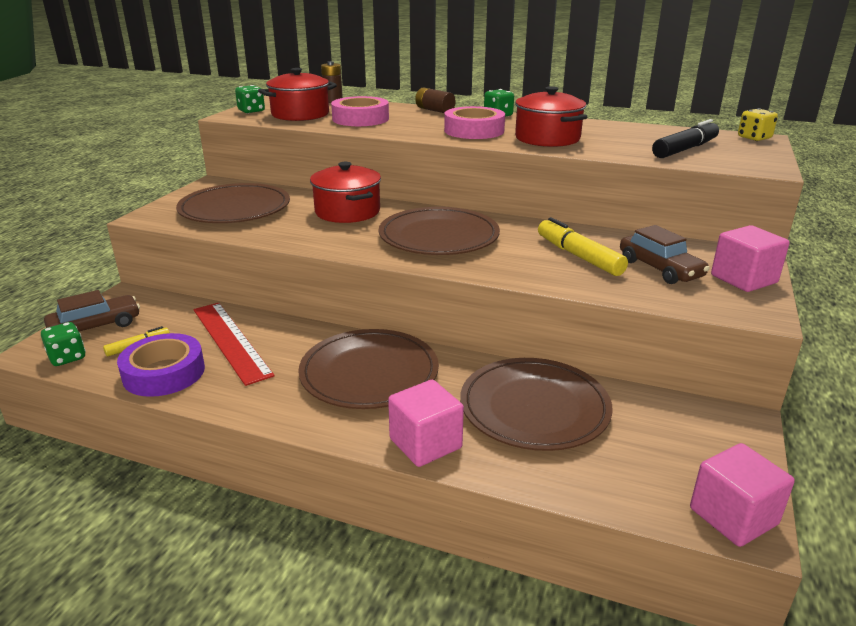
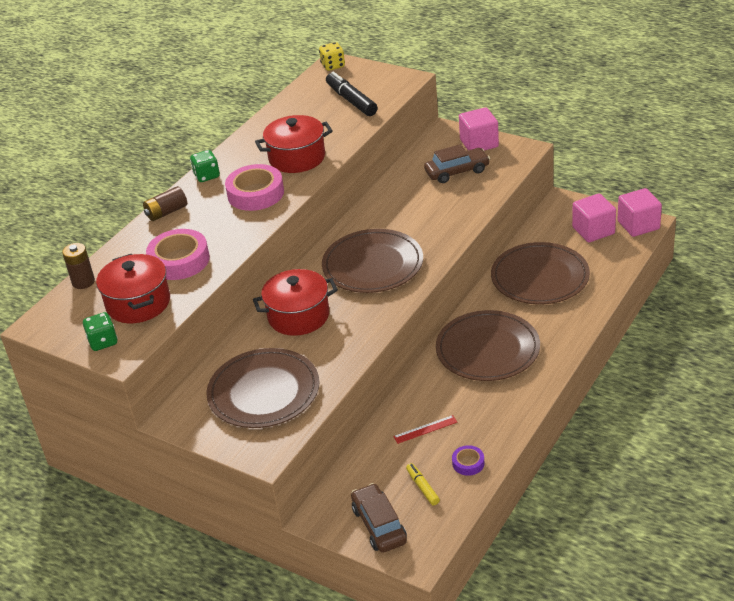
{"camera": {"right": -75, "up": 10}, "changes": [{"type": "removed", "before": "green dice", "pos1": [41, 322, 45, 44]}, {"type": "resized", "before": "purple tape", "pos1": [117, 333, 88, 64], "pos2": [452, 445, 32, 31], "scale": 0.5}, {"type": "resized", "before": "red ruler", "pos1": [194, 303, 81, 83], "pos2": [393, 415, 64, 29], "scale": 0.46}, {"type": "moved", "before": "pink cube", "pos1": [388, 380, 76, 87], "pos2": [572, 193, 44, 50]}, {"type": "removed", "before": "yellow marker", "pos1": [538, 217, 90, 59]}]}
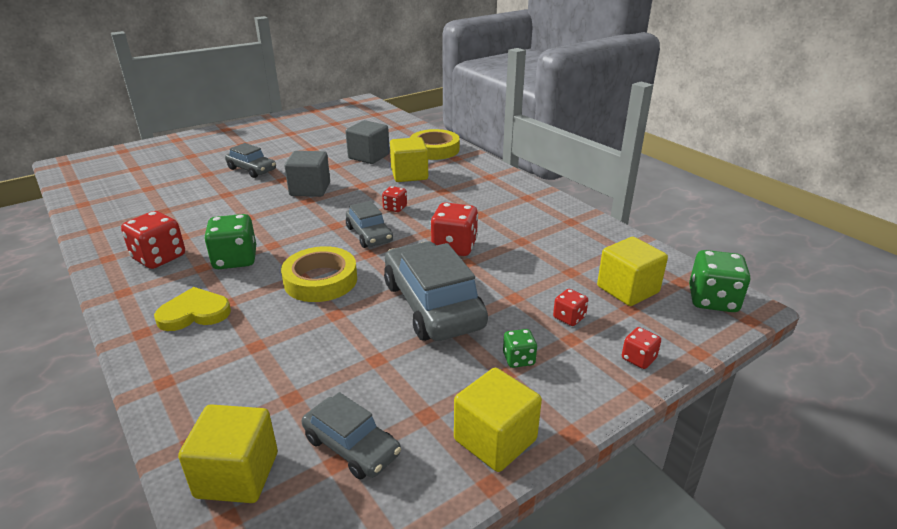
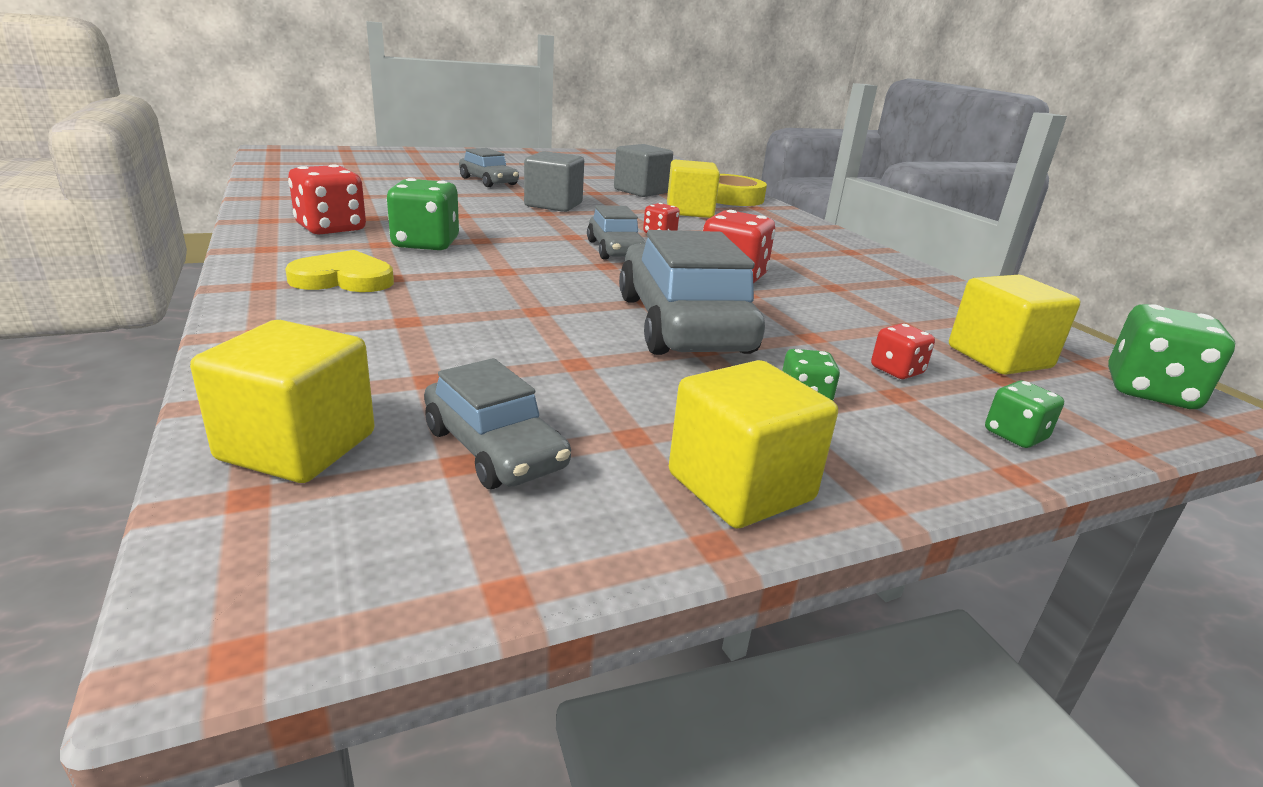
{"camera": {"right": 10, "up": -5}, "changes": [{"type": "removed", "before": "yellow tape", "pos1": [281, 246, 76, 56]}, {"type": "recoloured", "before": "red dice", "after": "green dice", "pos1": [622, 327, 39, 42], "pos2": [985, 380, 79, 68]}]}
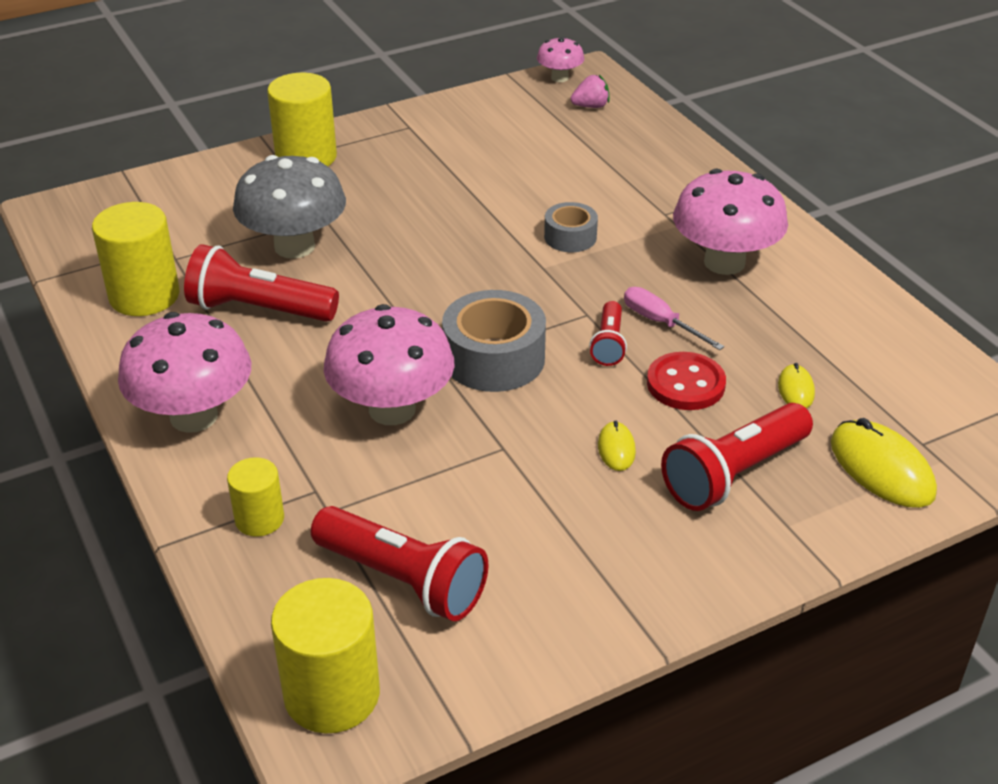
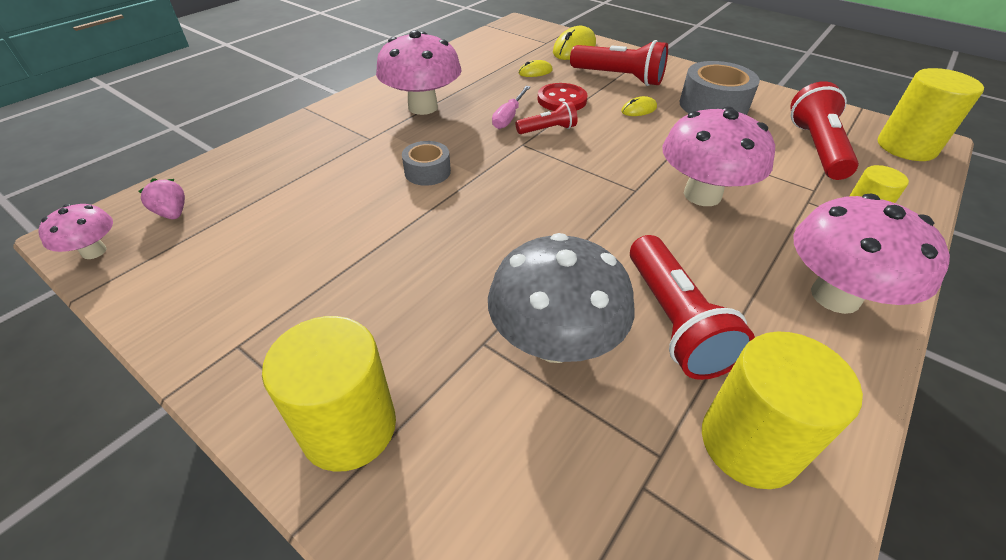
{"camera": {"right": -115, "up": 5}, "changes": [{"type": "moved", "before": "grey tape", "pos1": [442, 290, 104, 102], "pos2": [680, 61, 80, 54]}]}
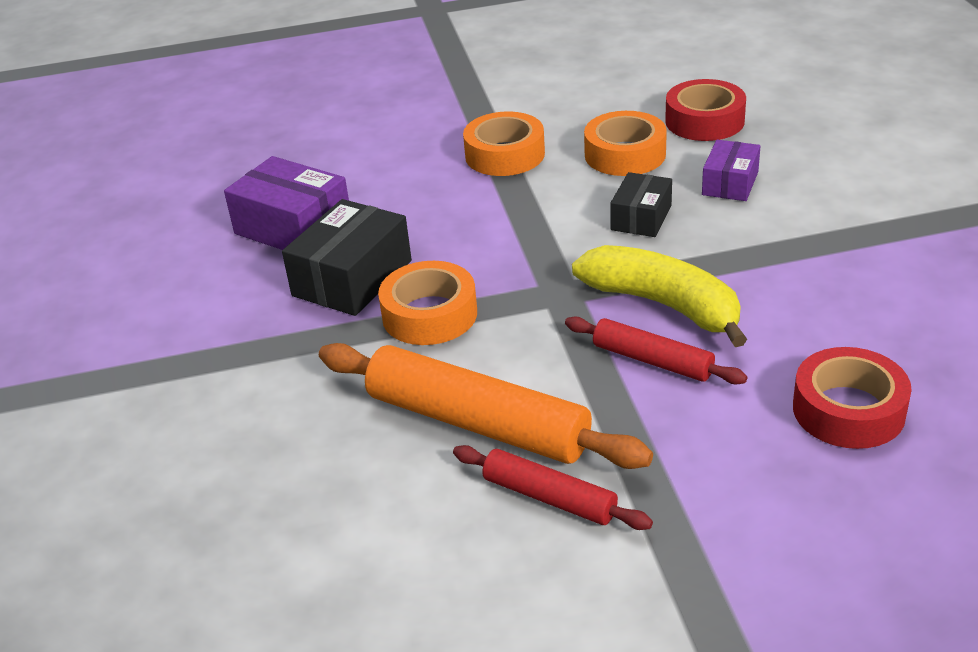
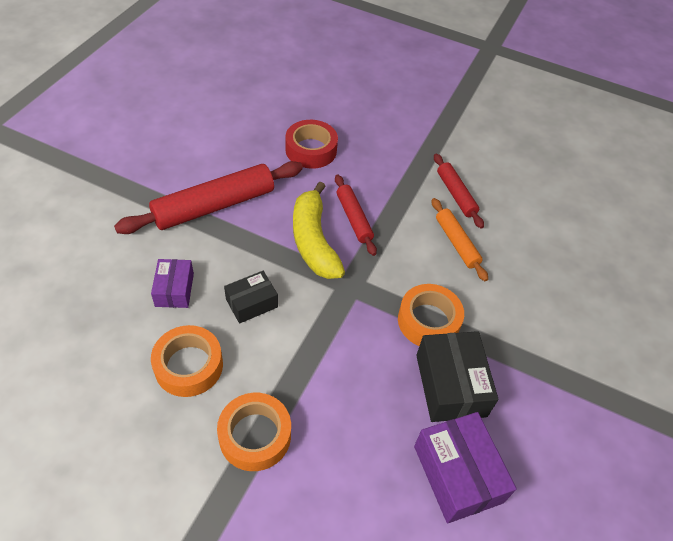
{"camera": {"right": -150, "up": 15}, "changes": [{"type": "turned", "before": "black box", "pos1": [282, 199, 130, 117], "pos2": [416, 331, 83, 91], "turn": -75}, {"type": "resized", "before": "orange rolling pin", "pos1": [319, 343, 334, 126], "pos2": [432, 198, 56, 83], "scale": 0.55}, {"type": "removed", "before": "red tape", "pos1": [665, 79, 81, 62]}, {"type": "turned", "before": "purple box", "pos1": [702, 140, 58, 61], "pos2": [151, 259, 43, 49], "turn": -60}, {"type": "added", "after": "red rolling pin", "pos2": [114, 161, 189, 73]}]}
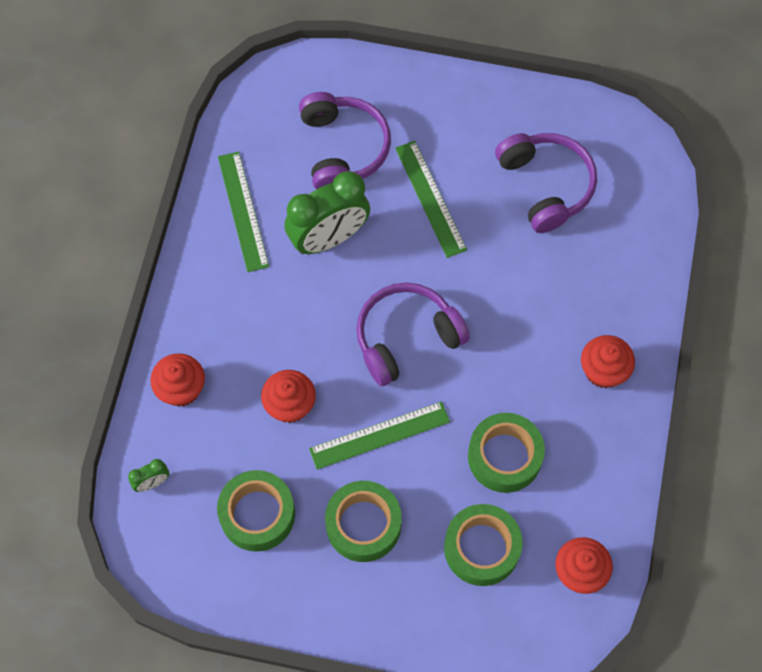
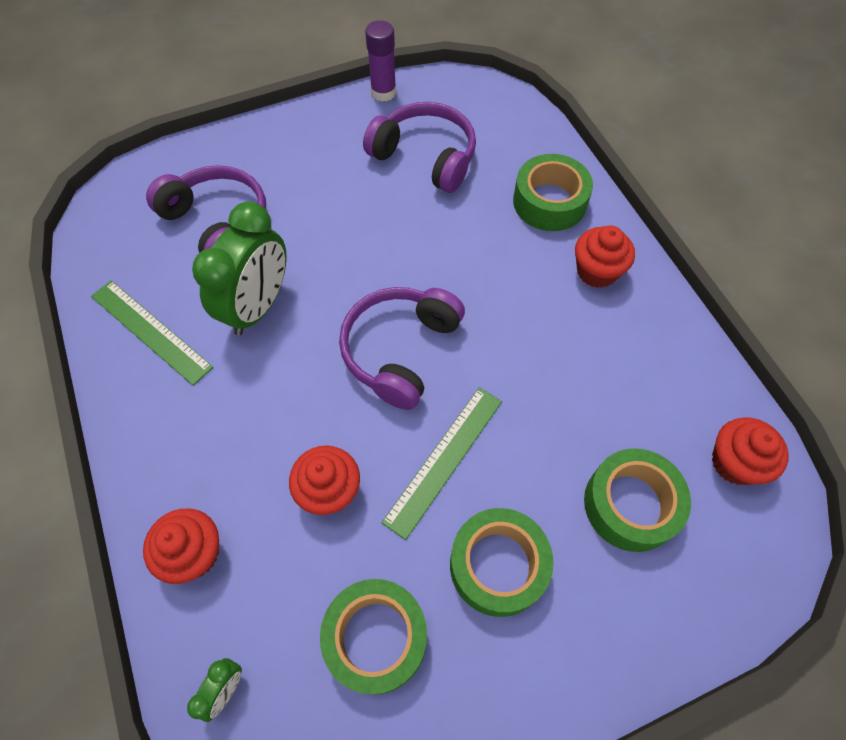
{"camera": {"right": -35, "up": -5}, "changes": [{"type": "removed", "before": "green ruler", "pos1": [395, 141, 72, 117]}, {"type": "moved", "before": "green tape", "pos1": [468, 413, 77, 80], "pos2": [513, 154, 80, 77]}, {"type": "added", "after": "purple glue stick", "pos2": [365, 20, 31, 82]}]}
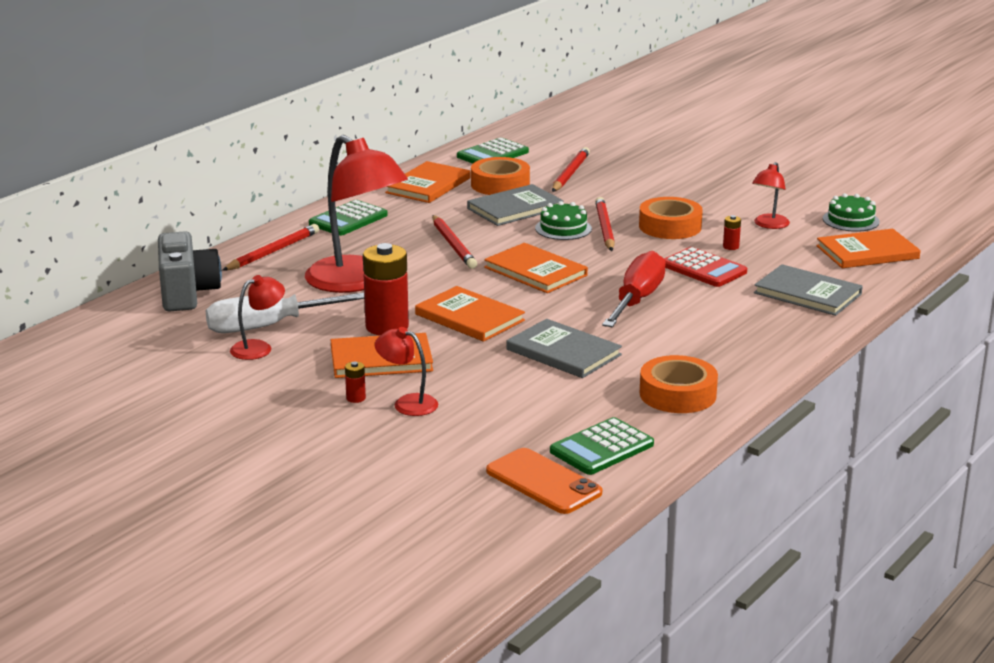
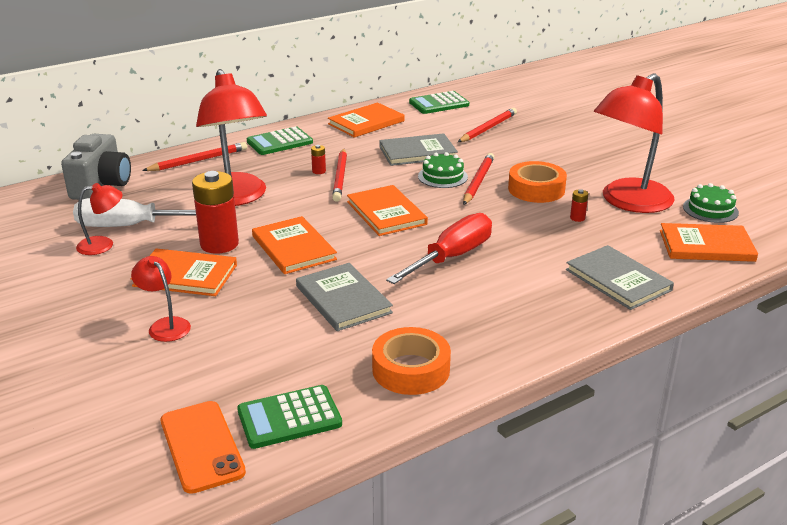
{"camera": {"right": 20, "up": 5}, "changes": [{"type": "moved", "before": "red battery", "pos1": [345, 362, 21, 41], "pos2": [311, 145, 15, 29]}, {"type": "removed", "before": "orange tape", "pos1": [471, 157, 59, 38]}, {"type": "removed", "before": "red calculator", "pos1": [664, 247, 83, 40]}, {"type": "resized", "before": "red lamp", "pos1": [752, 162, 38, 67], "pos2": [594, 73, 81, 140], "scale": 2.16}]}
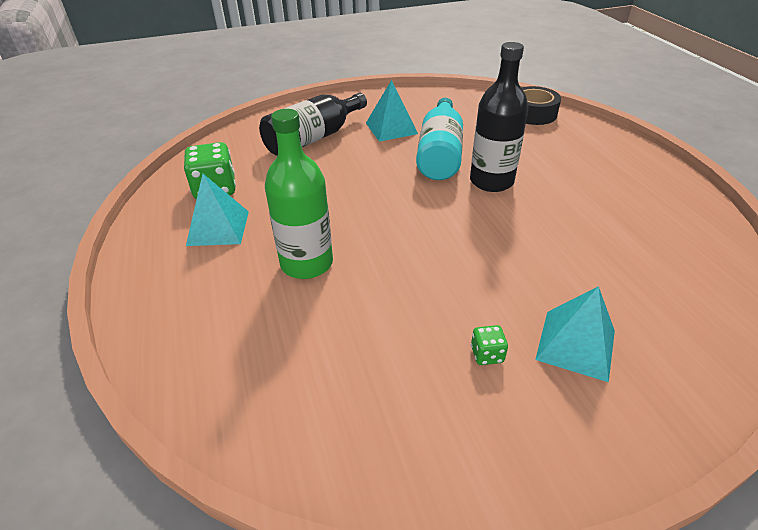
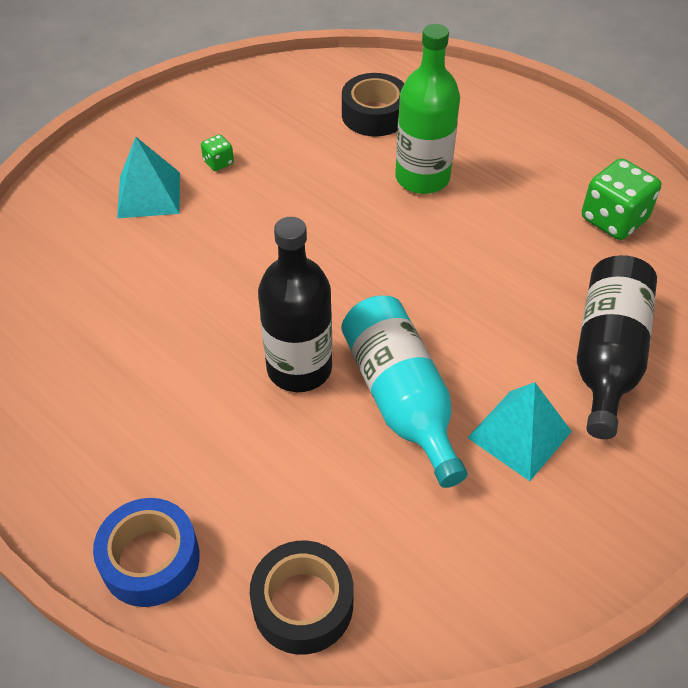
{"camera": {"right": 150, "up": 10}, "changes": [{"type": "removed", "before": "turquoise pyramid", "pos1": [186, 174, 63, 72]}, {"type": "added", "after": "blue tape", "pos2": [93, 498, 107, 109]}, {"type": "added", "after": "black tape", "pos2": [342, 73, 62, 64]}]}
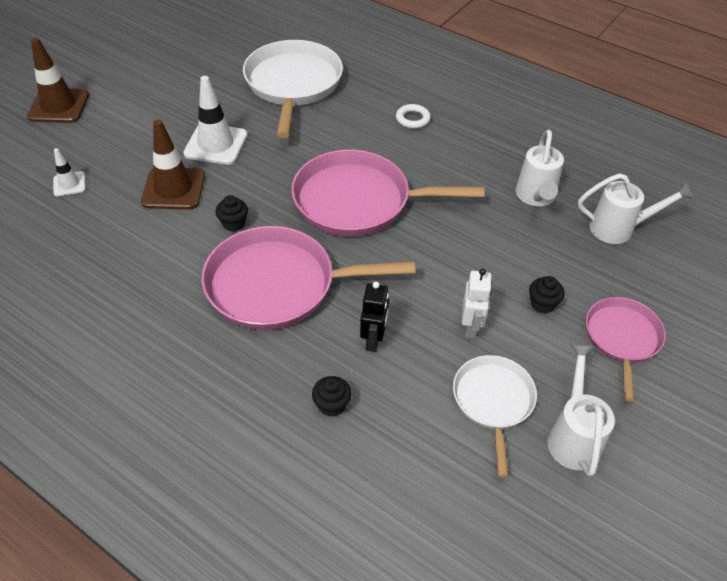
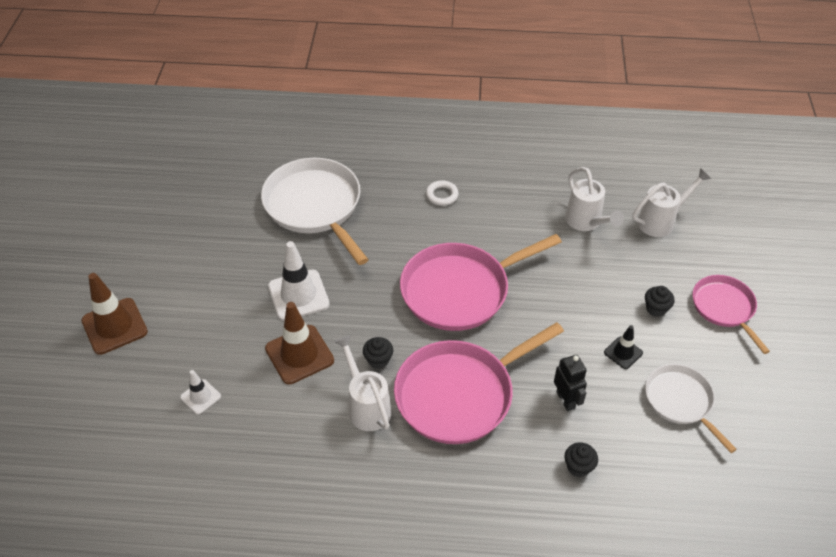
{"camera": {"right": -30, "up": 0}, "changes": [{"type": "replaced", "before": "white robot", "after": "black traffic cone", "pos1": [462, 268, 30, 71], "pos2": [604, 325, 39, 44]}, {"type": "moved", "before": "white watering can", "pos1": [547, 344, 68, 133], "pos2": [334, 335, 58, 96]}]}
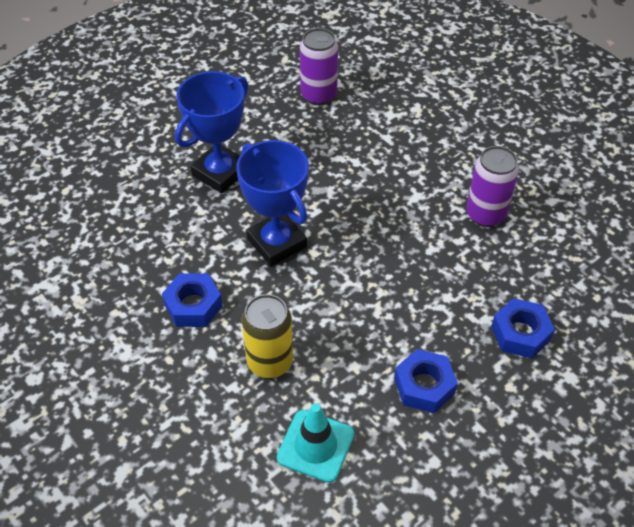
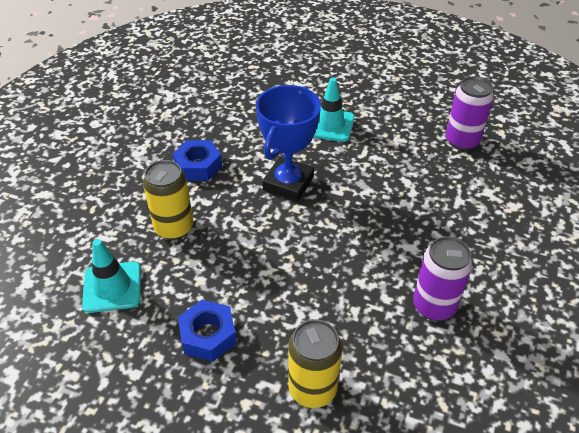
{"camera": {"right": 60, "up": -5}, "changes": [{"type": "replaced", "before": "blue trophy", "after": "turquoise traffic cone", "pos1": [175, 71, 73, 122], "pos2": [313, 78, 42, 64]}, {"type": "replaced", "before": "blue nut", "after": "yellow can", "pos1": [491, 298, 64, 60], "pos2": [288, 319, 54, 89]}]}
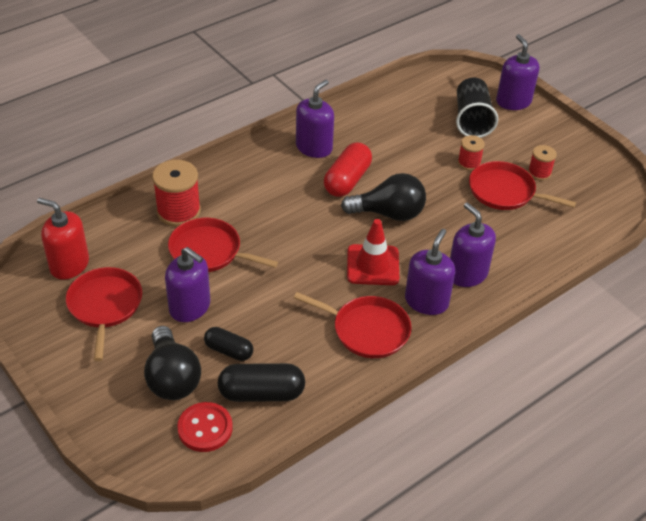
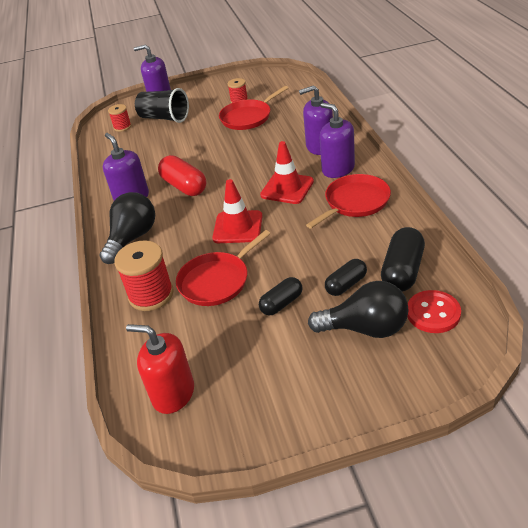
{"camera": {"right": -60, "up": -5}, "changes": [{"type": "turned", "before": "red soap dispenser", "pos1": [37, 198, 52, 82], "pos2": [126, 324, 68, 90], "turn": 60}, {"type": "removed", "before": "red pan", "pos1": [66, 267, 76, 94]}, {"type": "replaced", "before": "purple soap dispenser", "after": "black capsule", "pos1": [165, 247, 45, 75], "pos2": [259, 277, 43, 39]}, {"type": "moved", "before": "black light bulb", "pos1": [341, 173, 85, 48], "pos2": [99, 192, 56, 72]}, {"type": "moved", "before": "red spool", "pos1": [458, 135, 27, 36], "pos2": [108, 104, 23, 28]}, {"type": "added", "after": "red traffic cone", "pos2": [212, 179, 51, 64]}]}
